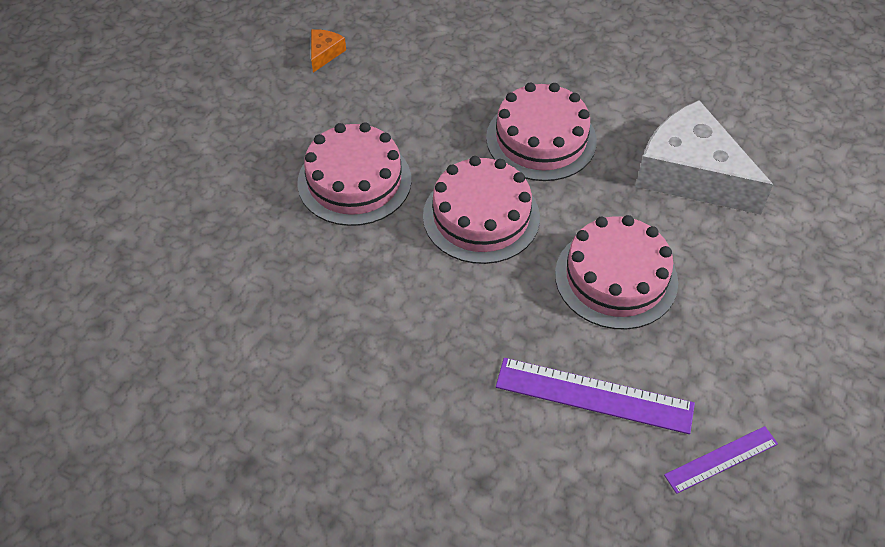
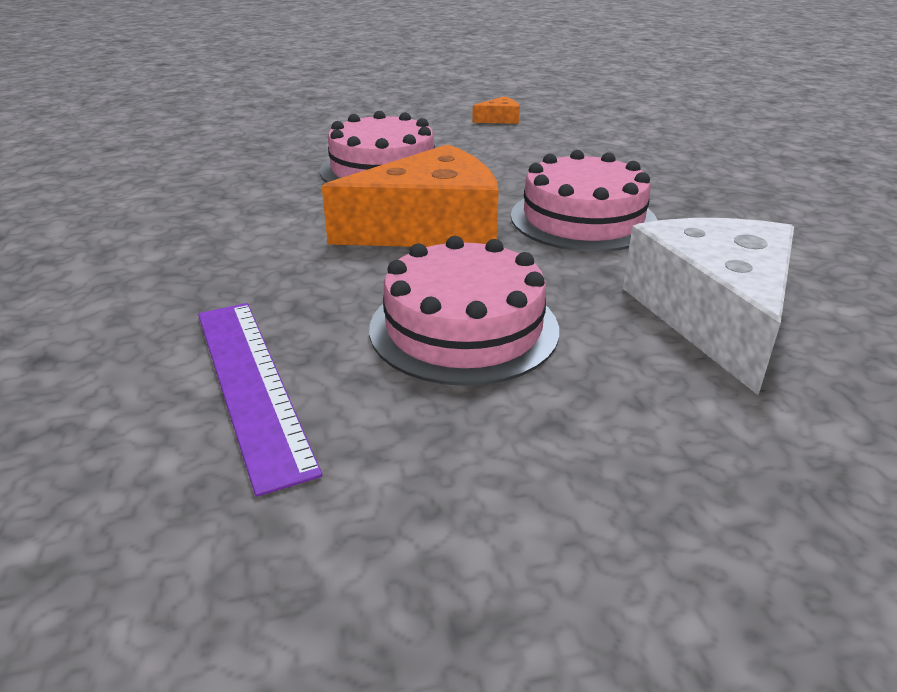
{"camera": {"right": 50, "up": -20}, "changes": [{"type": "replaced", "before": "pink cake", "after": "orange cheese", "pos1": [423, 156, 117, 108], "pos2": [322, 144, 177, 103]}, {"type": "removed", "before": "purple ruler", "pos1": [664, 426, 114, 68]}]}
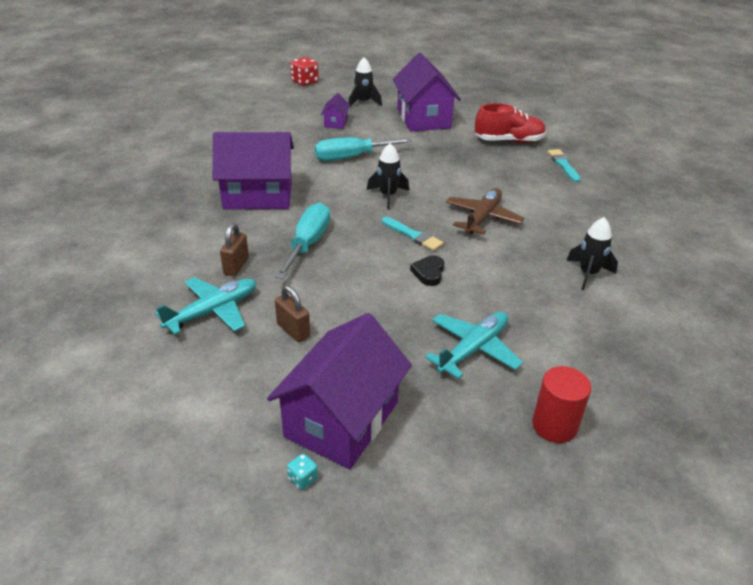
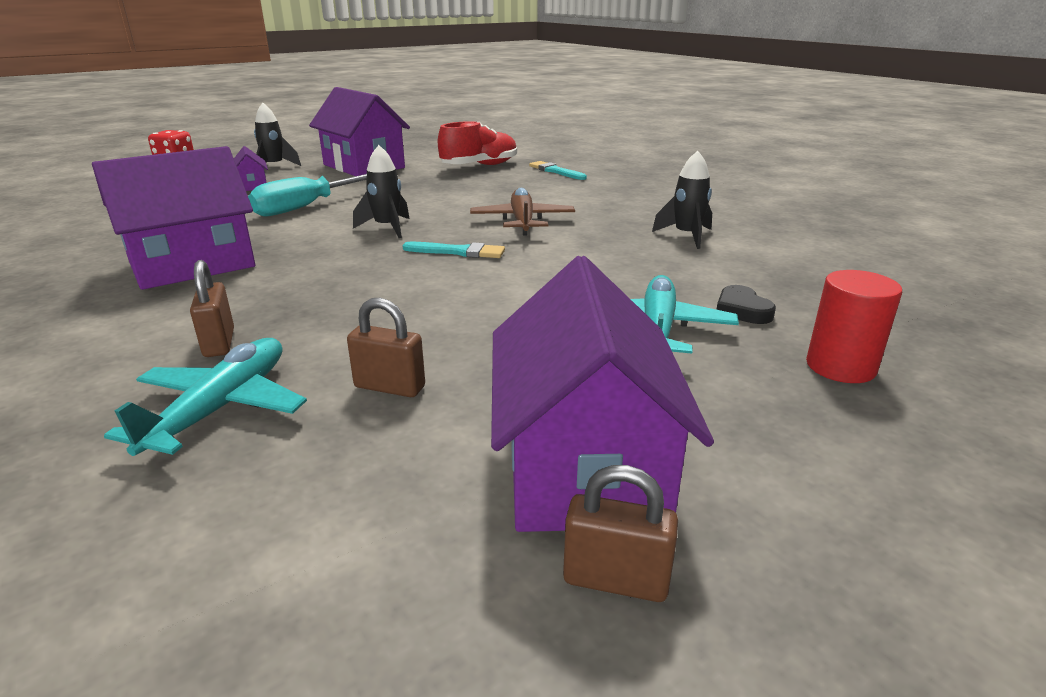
{"camera": {"right": -30, "up": -10}, "changes": [{"type": "removed", "before": "turquoise screwdriver", "pos1": [275, 203, 55, 76]}, {"type": "replaced", "before": "turquoise dice", "after": "brown padlock", "pos1": [287, 454, 31, 36], "pos2": [563, 465, 115, 137]}, {"type": "moved", "before": "black heart", "pos1": [410, 255, 34, 31], "pos2": [716, 285, 60, 39]}]}
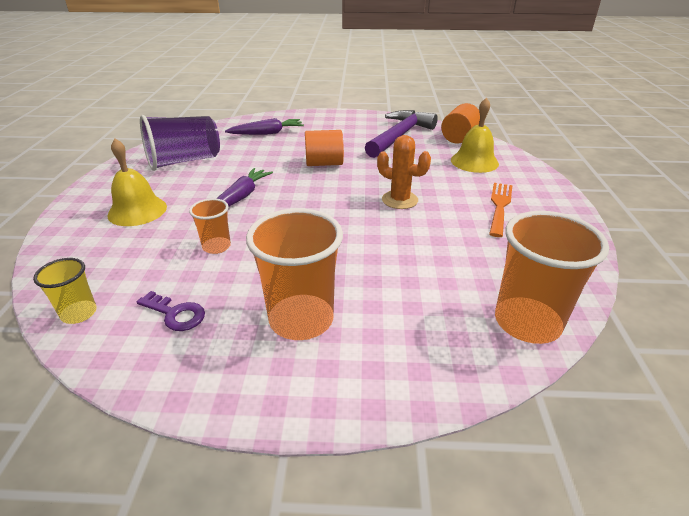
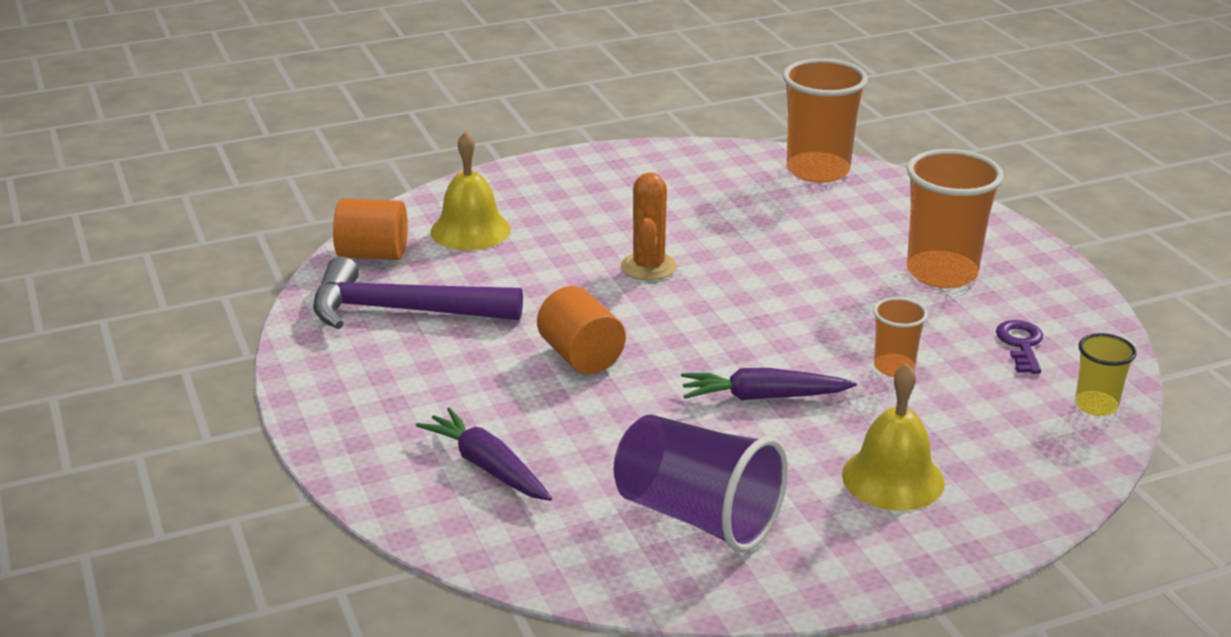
{"camera": {"right": -115, "up": -5}, "changes": [{"type": "removed", "before": "orange fork", "pos1": [489, 183, 23, 54]}]}
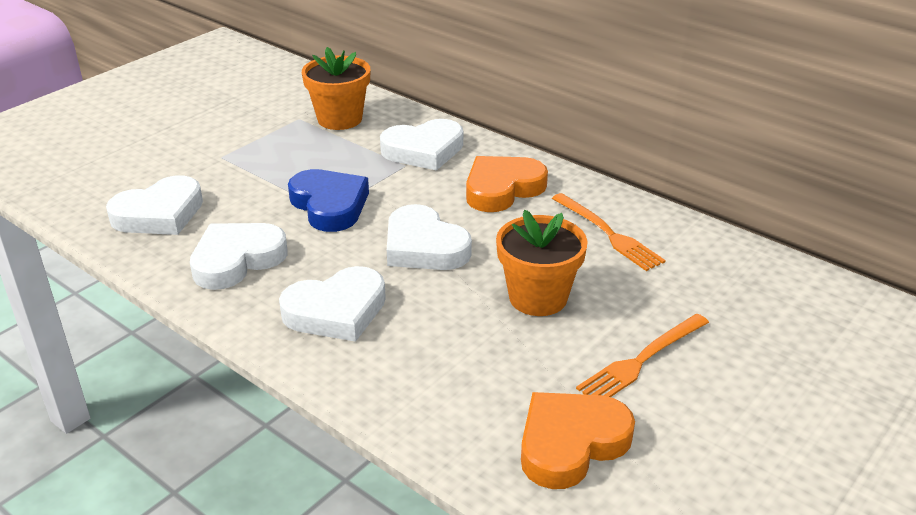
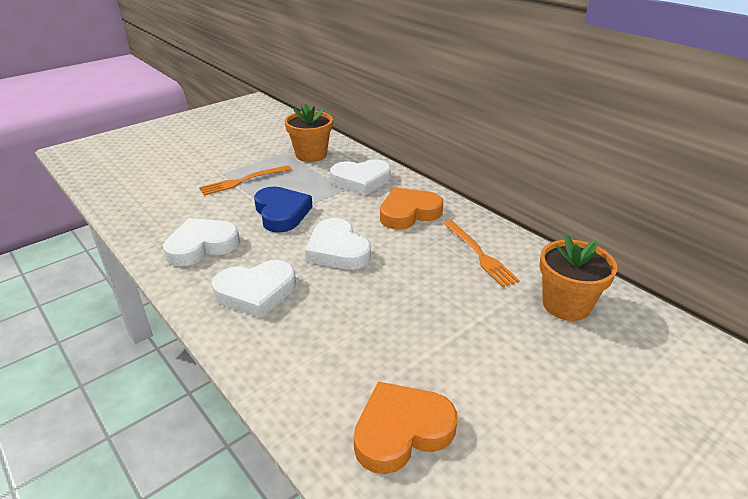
{"camera": {"right": 10, "up": 0}, "changes": [{"type": "removed", "before": "white heart", "pos1": [106, 175, 97, 60]}, {"type": "moved", "before": "orange flower pot", "pos1": [496, 210, 92, 106], "pos2": [539, 235, 78, 86]}, {"type": "moved", "before": "orange fork", "pos1": [576, 314, 133, 83], "pos2": [199, 165, 93, 30]}]}
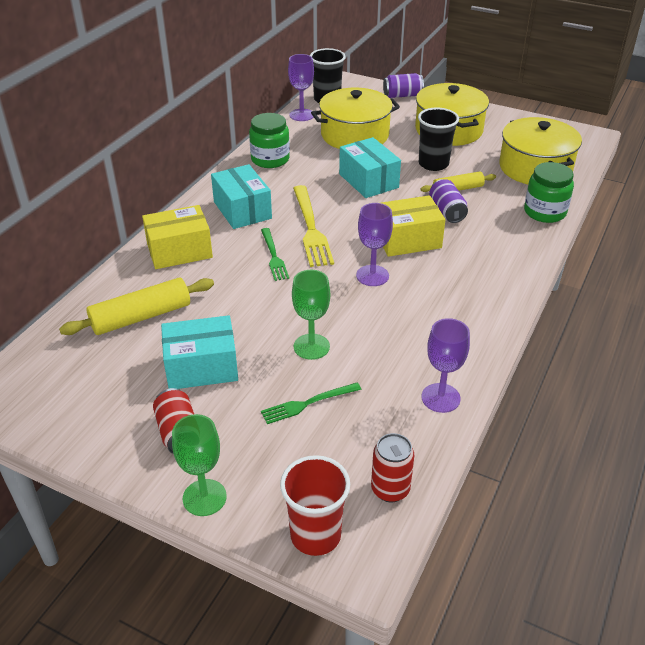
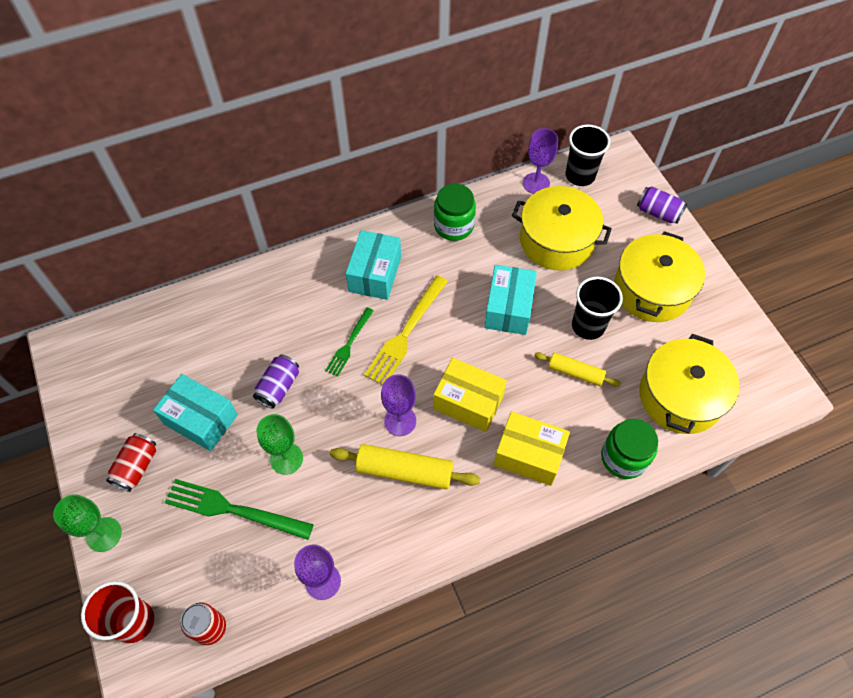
{"camera": {"right": 40, "up": 20}, "changes": [{"type": "moved", "before": "yellow rolling pin", "pos1": [59, 278, 155, 57], "pos2": [330, 444, 150, 45]}, {"type": "moved", "before": "yellow box", "pos1": [142, 205, 71, 64], "pos2": [494, 411, 76, 75]}, {"type": "resized", "before": "green fork", "pos1": [261, 382, 100, 42], "pos2": [164, 479, 150, 61], "scale": 1.67}, {"type": "moved", "before": "purple can", "pos1": [429, 179, 39, 44], "pos2": [253, 354, 46, 55]}]}
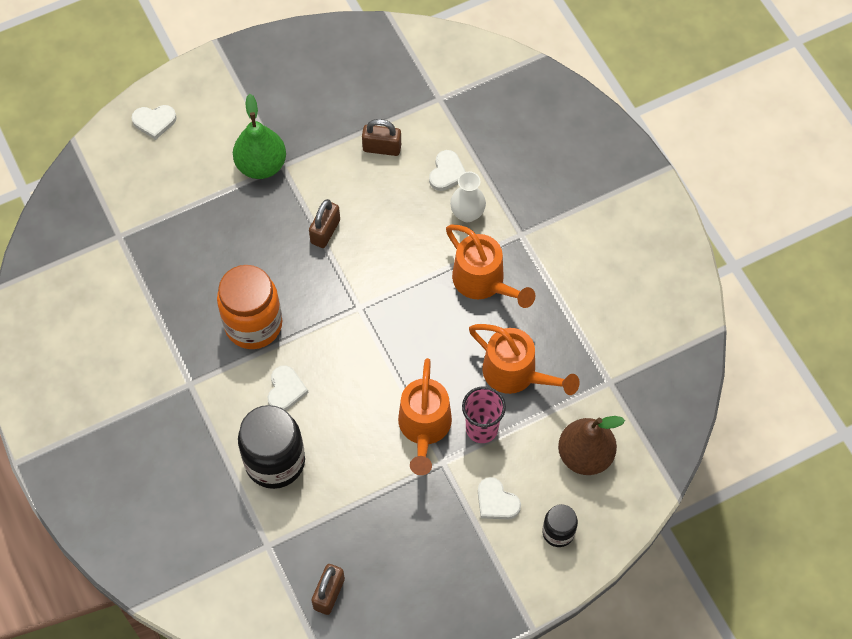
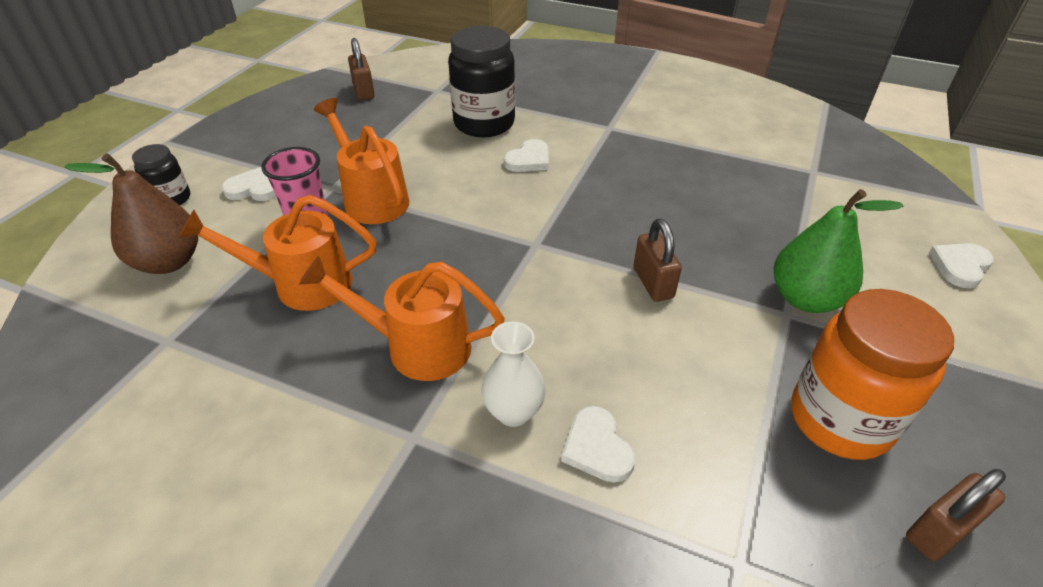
{"camera": {"right": 140, "up": -20}, "changes": [{"type": "moved", "before": "orange jar", "pos1": [217, 265, 65, 84], "pos2": [791, 289, 163, 171]}, {"type": "turned", "before": "white heart", "pos1": [268, 365, 40, 46], "pos2": [504, 139, 45, 33], "turn": -105}, {"type": "moved", "before": "brown padlock", "pos1": [362, 119, 39, 37], "pos2": [906, 469, 100, 92]}]}
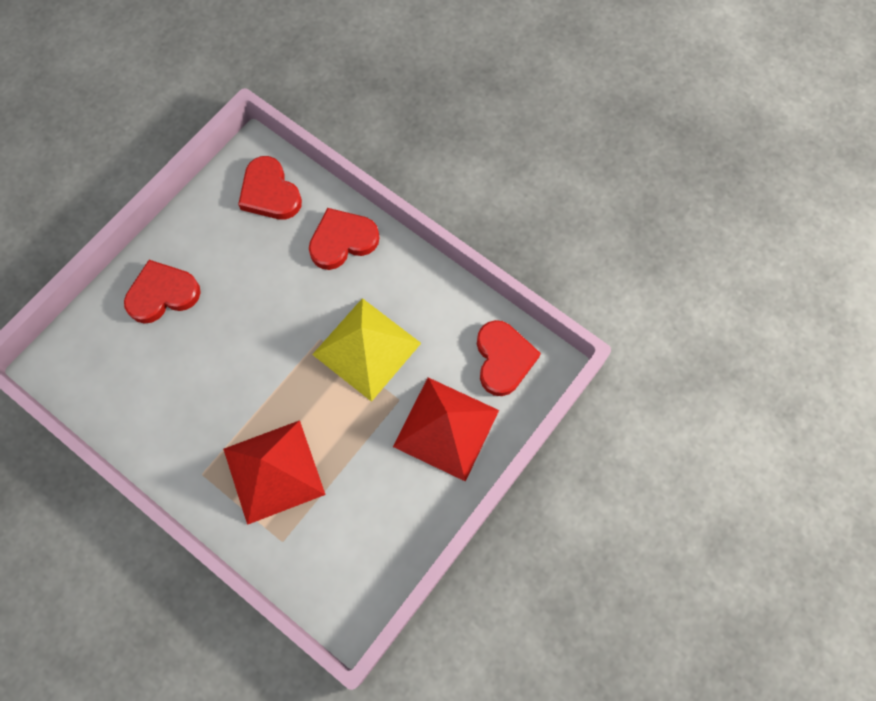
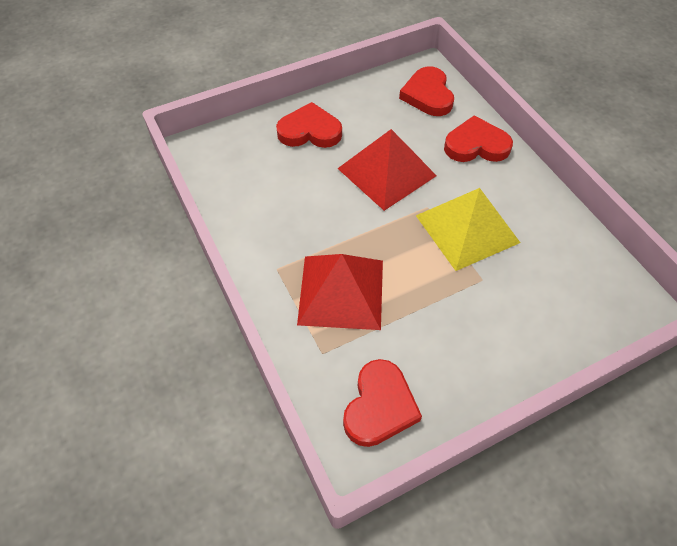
{"camera": {"right": 25, "up": -15}, "changes": [{"type": "moved", "before": "red pyramid", "pos1": [393, 377, 106, 105], "pos2": [337, 129, 100, 82]}, {"type": "moved", "before": "red heart", "pos1": [477, 320, 64, 76], "pos2": [343, 359, 79, 88]}]}
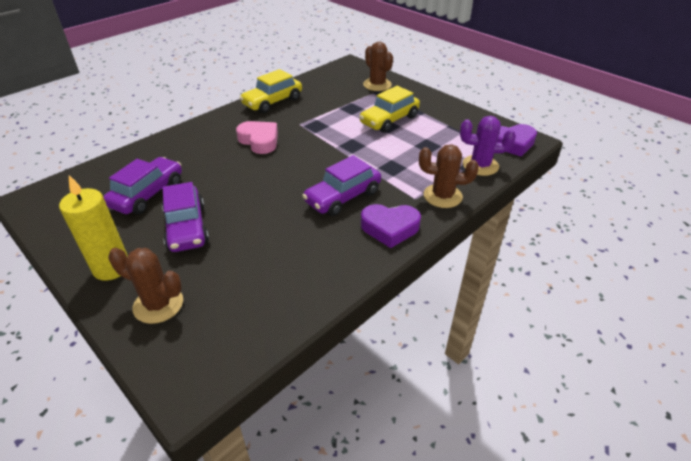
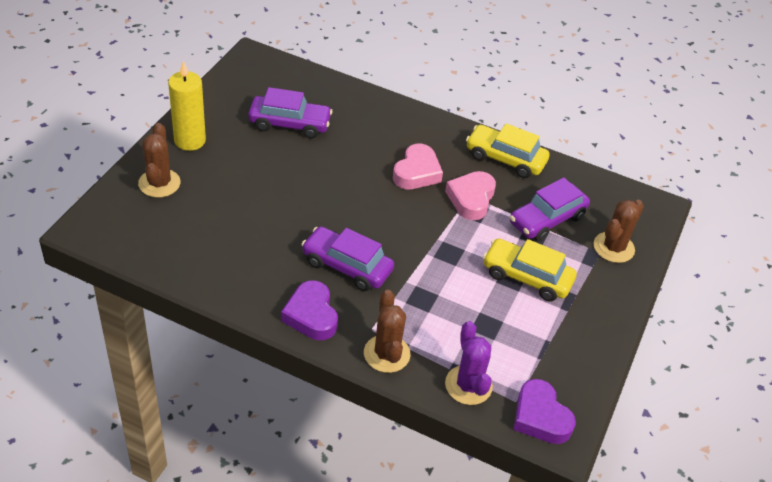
{"camera": {"right": 65, "up": 5}, "changes": [{"type": "moved", "before": "purple car", "pos1": [162, 182, 47, 70], "pos2": [510, 177, 80, 65]}, {"type": "added", "after": "pink heart", "pos2": [445, 171, 51, 49]}]}
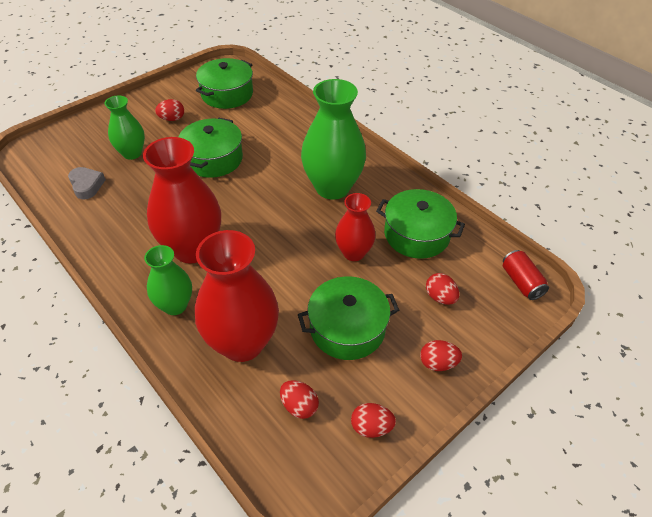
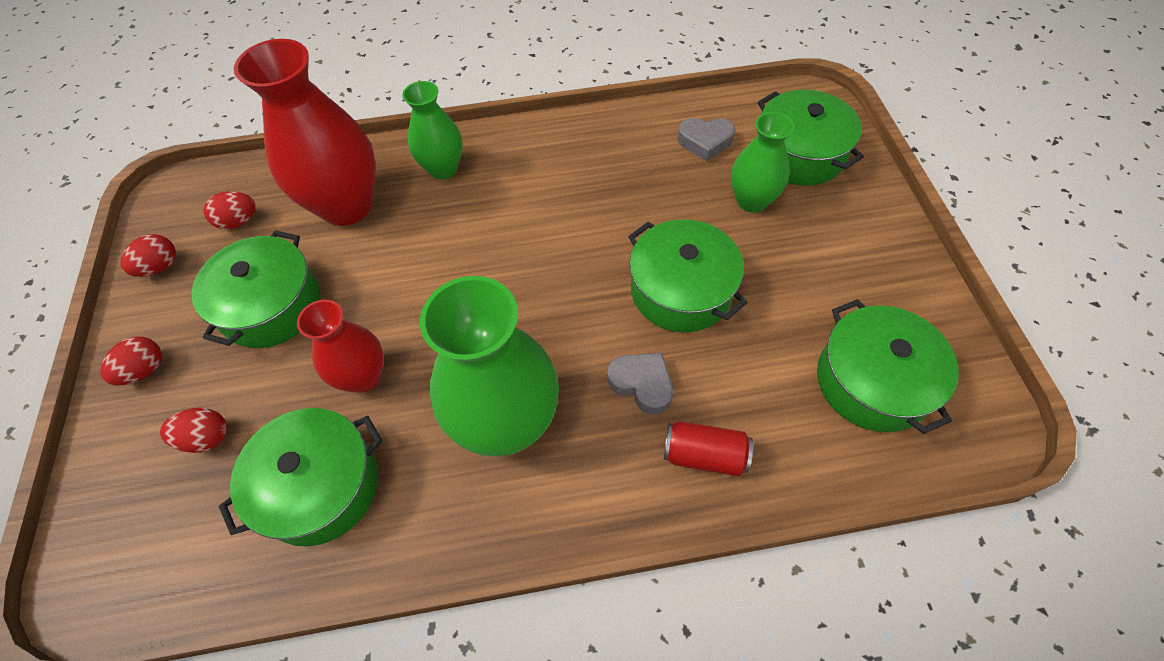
{"camera": {"right": 125, "up": 10}, "changes": [{"type": "removed", "before": "red vase", "pos1": [143, 137, 78, 127]}, {"type": "removed", "before": "red egg", "pos1": [155, 99, 29, 22]}, {"type": "moved", "before": "red can", "pos1": [503, 250, 46, 50], "pos2": [664, 421, 89, 55]}, {"type": "added", "after": "grey heart", "pos2": [608, 353, 65, 62]}, {"type": "added", "after": "green pot", "pos2": [758, 90, 106, 96]}]}
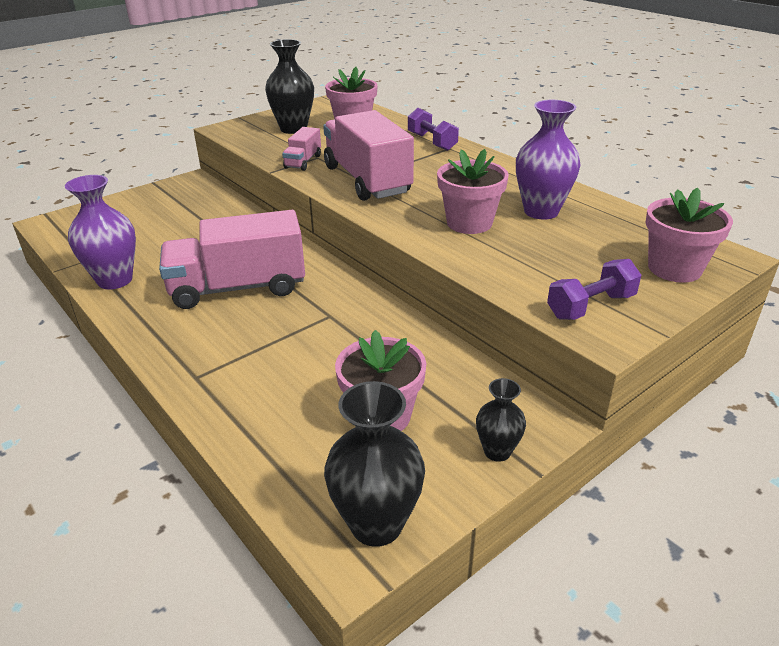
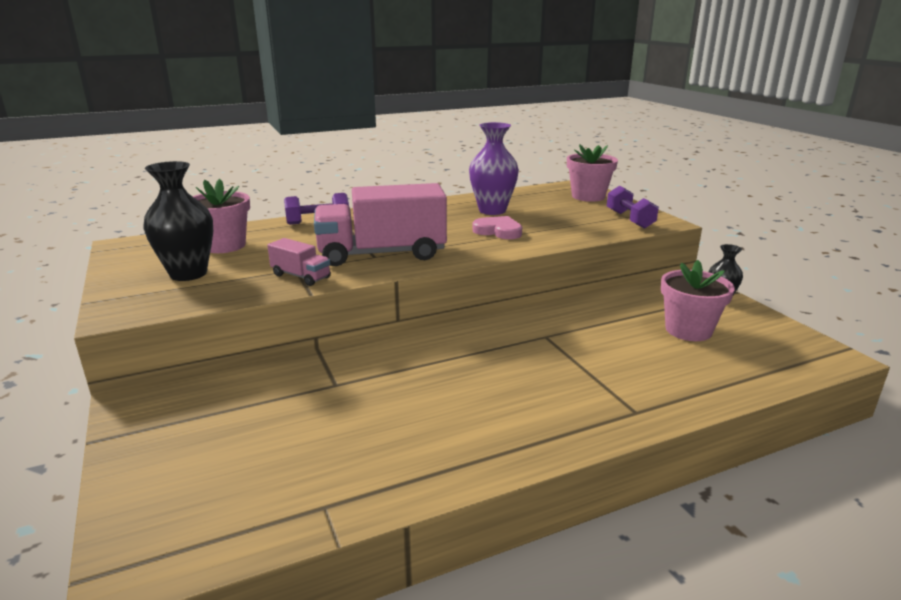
{"camera": {"right": -75, "up": -10}, "changes": [{"type": "removed", "before": "purple vase", "pos1": [65, 175, 71, 114]}, {"type": "removed", "before": "pink truck", "pos1": [159, 210, 146, 99]}, {"type": "removed", "before": "black vase", "pos1": [324, 381, 101, 166]}, {"type": "replaced", "before": "pink flower pot", "after": "pink heart", "pos1": [437, 149, 72, 85], "pos2": [472, 216, 50, 23]}]}
